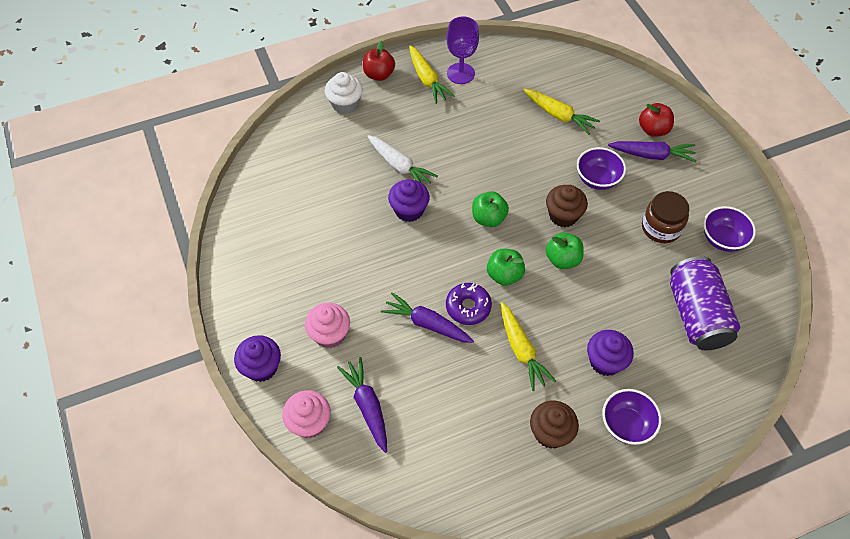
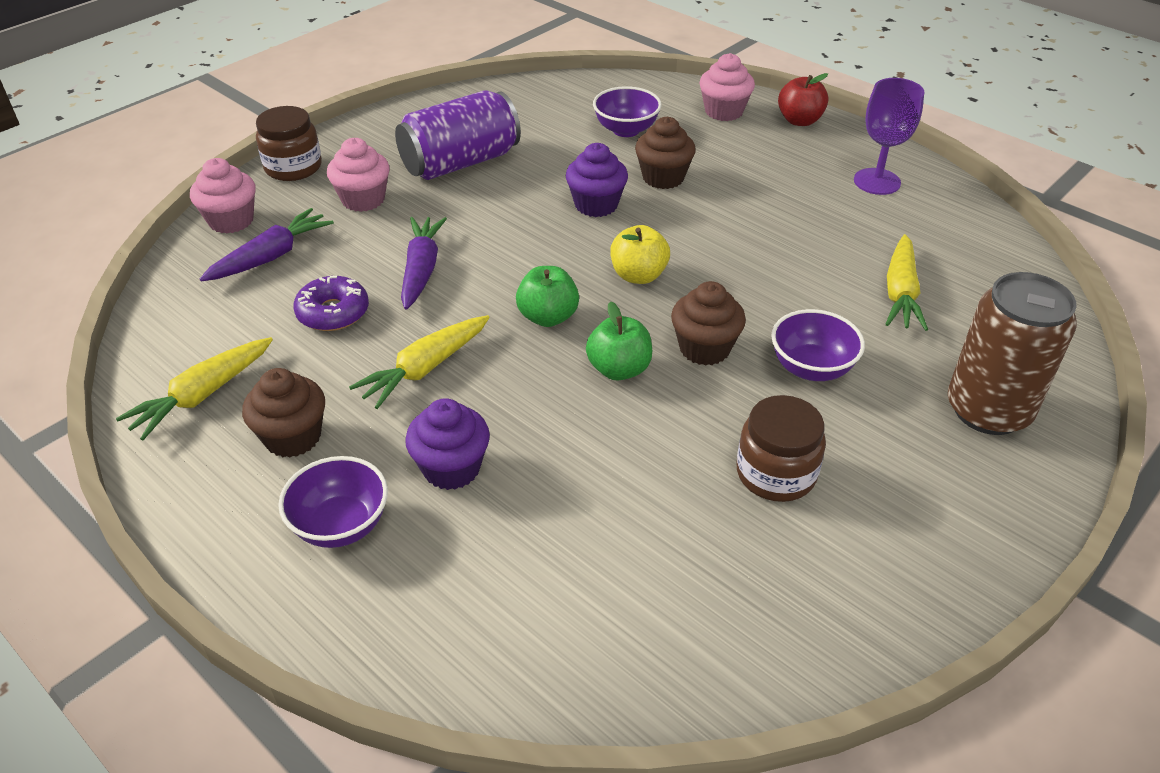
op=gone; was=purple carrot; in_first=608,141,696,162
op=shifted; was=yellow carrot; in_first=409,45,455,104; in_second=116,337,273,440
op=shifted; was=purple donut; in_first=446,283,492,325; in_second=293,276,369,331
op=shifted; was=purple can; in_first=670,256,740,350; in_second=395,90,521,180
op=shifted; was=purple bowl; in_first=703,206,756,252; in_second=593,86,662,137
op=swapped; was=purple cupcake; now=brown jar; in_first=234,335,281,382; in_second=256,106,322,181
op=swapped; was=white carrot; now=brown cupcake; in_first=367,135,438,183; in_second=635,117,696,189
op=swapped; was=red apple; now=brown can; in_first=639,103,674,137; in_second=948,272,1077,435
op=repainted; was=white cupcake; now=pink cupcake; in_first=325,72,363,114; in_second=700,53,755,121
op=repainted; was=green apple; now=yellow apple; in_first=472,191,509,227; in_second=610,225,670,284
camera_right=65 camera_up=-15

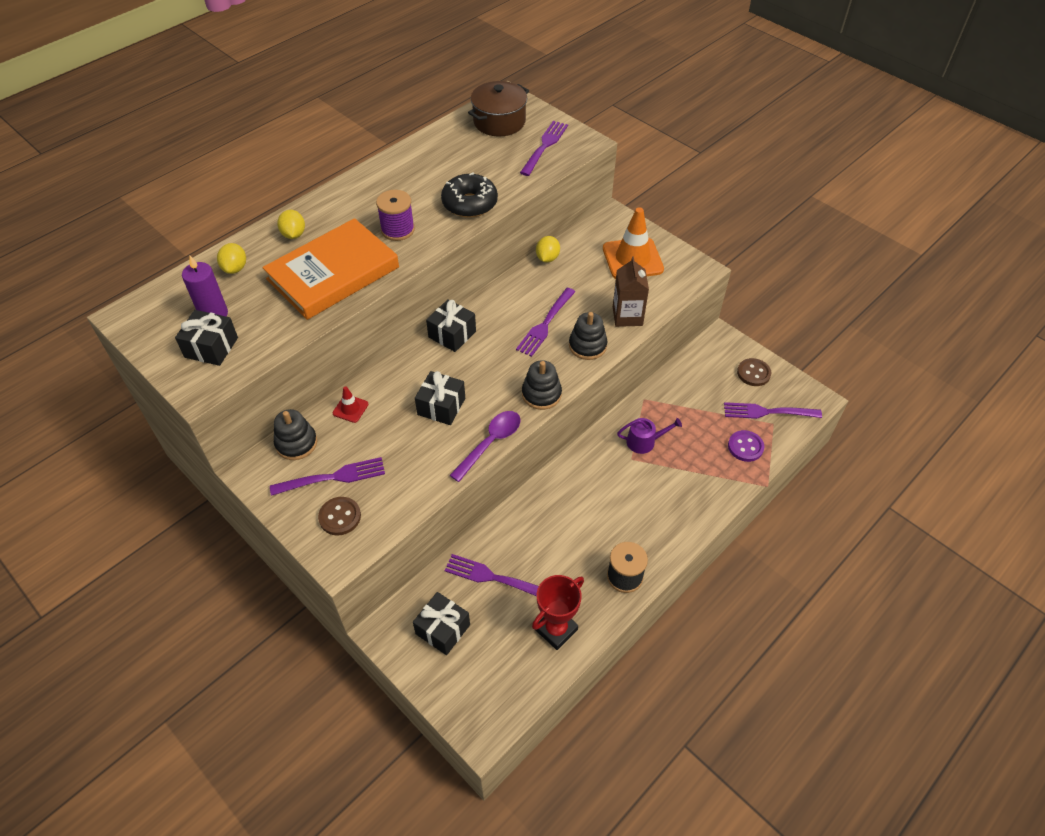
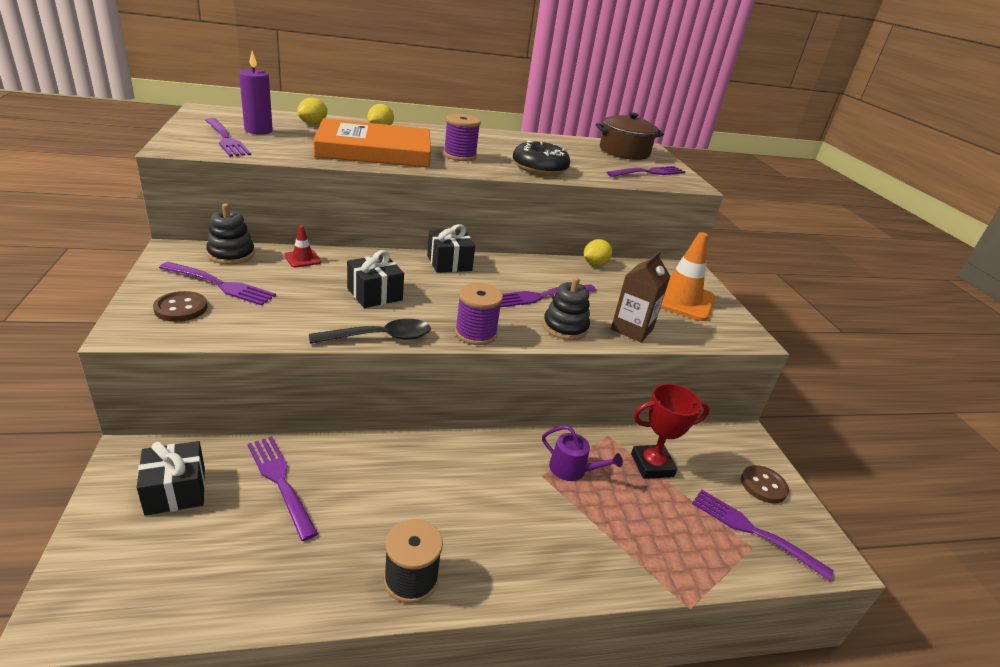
op=gone; was=purple button; in_first=728,430,764,462
op=shifted; was=red trophy; in_first=532,575,584,650; in_second=631,383,710,479
op=swapped; was=black gift; now=purple fork; in_first=175,310,238,366; in_second=205,118,251,156
op=swapped; was=black stacking toy; now=purple spool; in_first=522,360,562,410; in_second=455,283,503,345
op=repainted; was=purple spoon; now=black spoon; in_first=450,411,521,482; in_second=309,319,431,344
camera_right=30 camera_up=-20

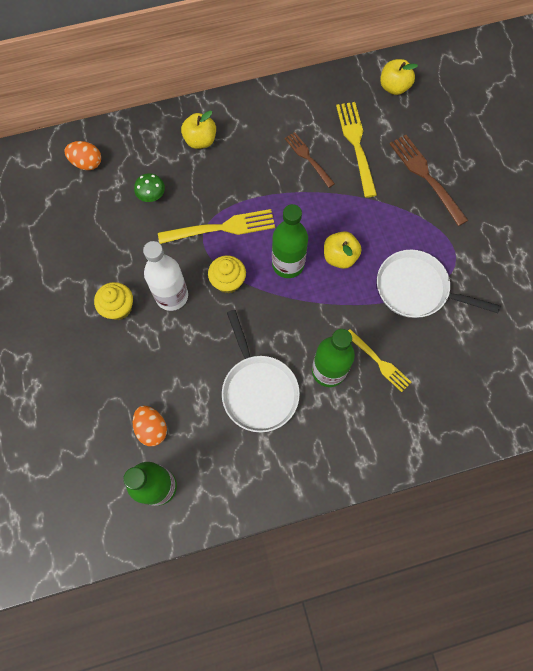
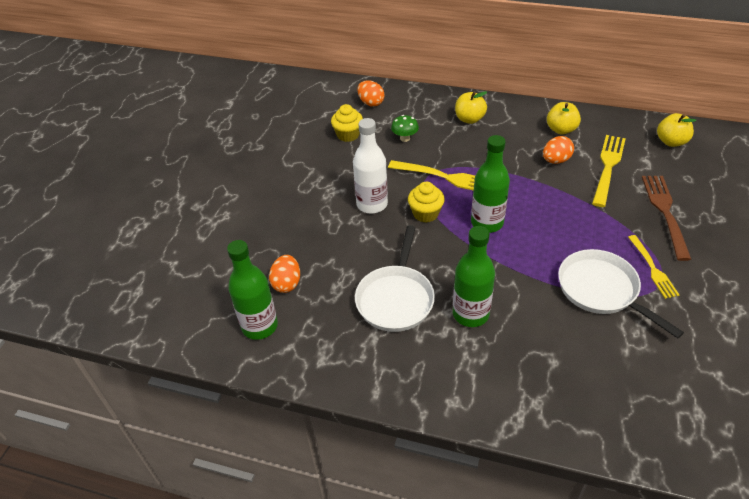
op=shifted; was=yellow cupcake; in_first=94,282,133,320; in_second=331,104,363,142
op=shifted; was=yellow apple; in_first=324,231,362,269; in_second=547,102,581,135
op=shifted; was=yellow fork; in_first=348,329,411,392; in_second=628,235,679,299
op=swapped; was=brown fork; now=orange egg; in_first=284,132,335,188; in_second=543,136,574,164
camera_right=35 camera_up=-25

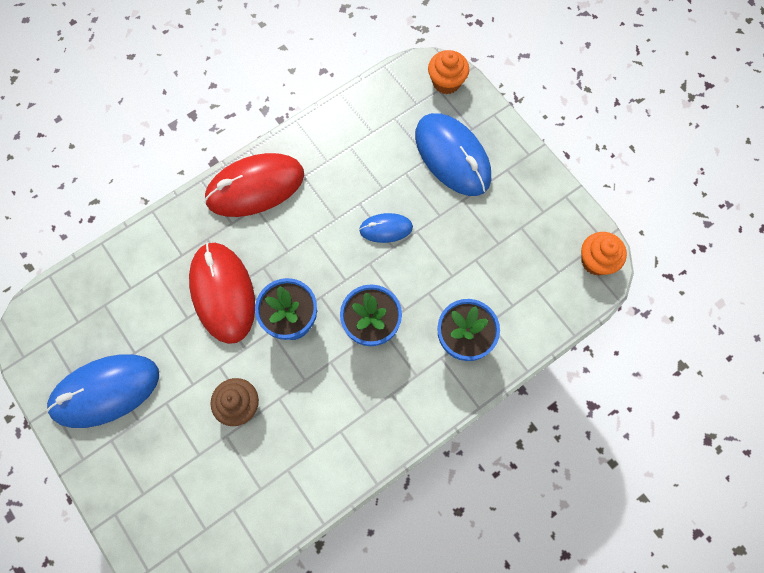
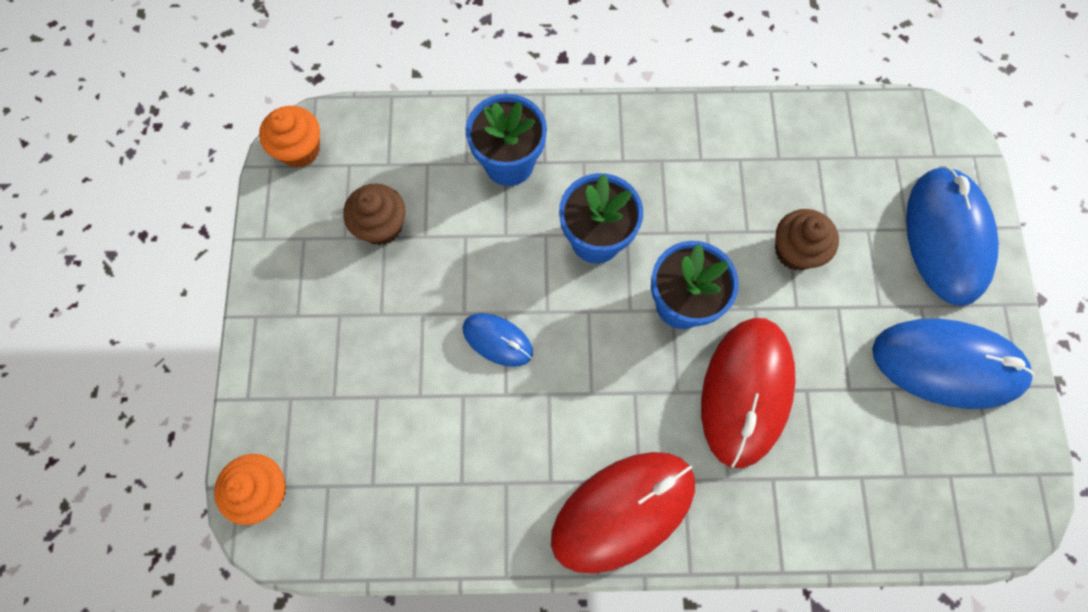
op=new; now=brown cupcake; in_second=343,183,405,245
op=shifted; was=blue mouse; in_first=415,113,491,196; in_second=906,166,999,306
op=rotated; was=red mouse; in_first=204,153,304,217; in_second=551,452,695,574; clockwise=-45
camera_right=-145 camera_up=0

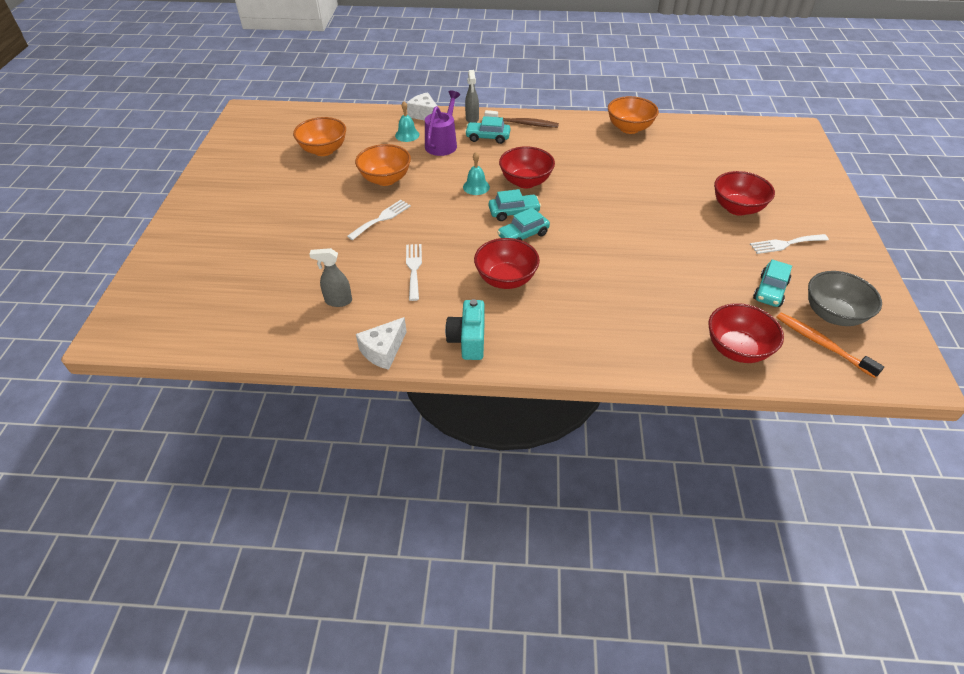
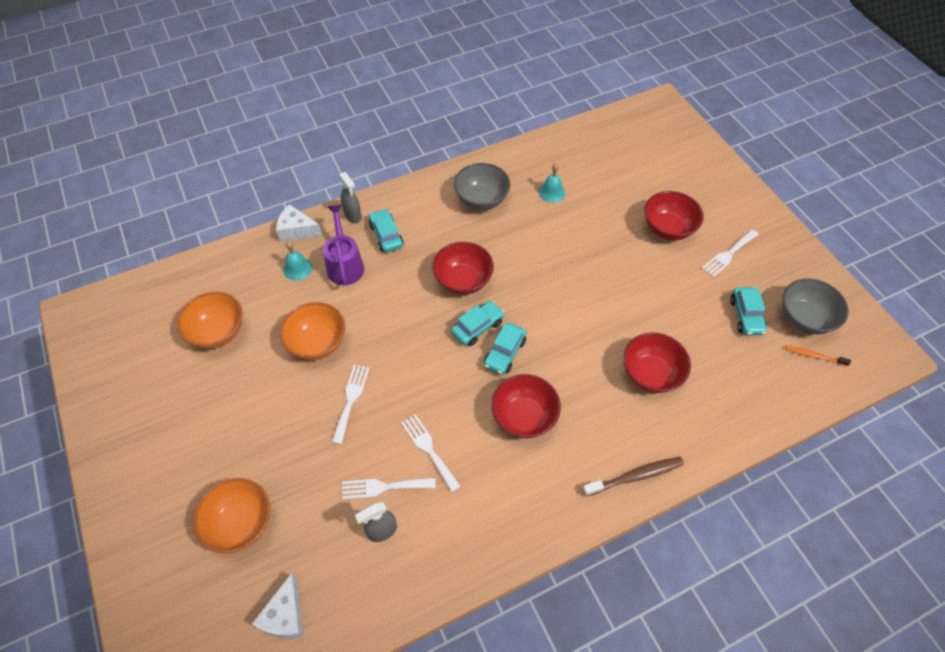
op=gone; was=turquoise camera; in_first=445,299,485,360
op=new; now=white fork; in_second=342,477,436,499
op=new; now=grey bowl; in_second=454,163,510,210
op=shifted; was=white cheese; in_first=356,317,407,370; in_second=252,573,304,639
op=shifted; was=turquoise bell; in_first=463,152,490,195; in_second=539,163,565,203
op=shifted; was=brown toothbrush; in_first=484,110,559,128; in_second=582,457,684,497
op=shifted; was=orange bowl; in_first=608,96,659,134; in_second=193,478,270,553
op=shifted; was=red bowl; in_first=709,303,784,363; in_second=623,332,691,393
op=rotated; was=turquoise car; in_first=465,116,510,144; in_second=369,208,404,253; clockwise=90
op=scaled; was=orange toothbrush; in_first=776,313,884,378; in_second=785,345,851,366; ratio=0.63
camera_right=-30 camera_up=10

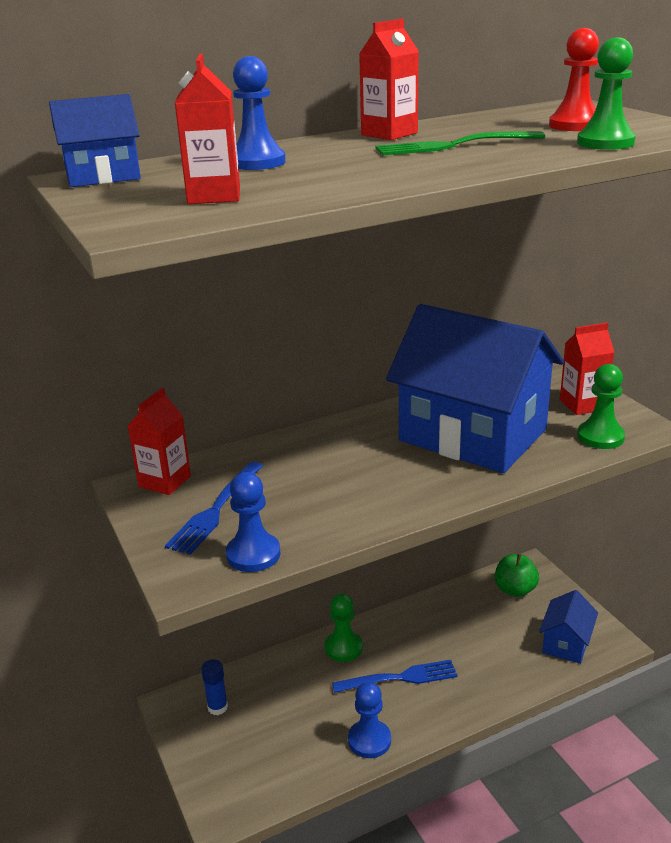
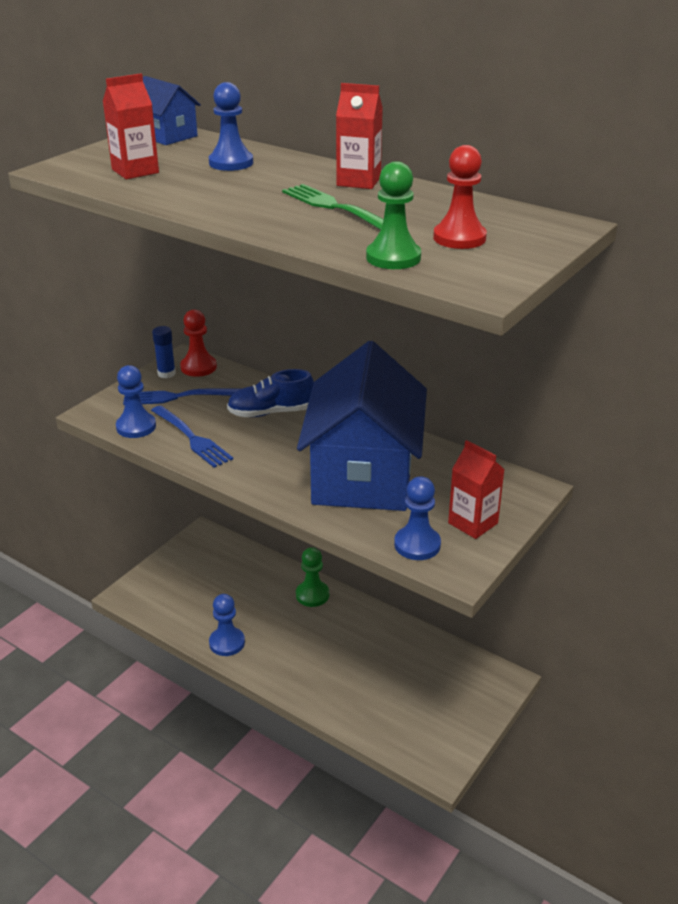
op=gone; was=green apple; in_first=495,554,539,597
op=gone; was=blue house; in_first=539,590,598,664
op=new; now=blue shoe; in_second=227,369,314,417
op=shifted; was=blue glue stick; in_first=201,659,228,715; in_second=152,326,176,378
op=shifted; was=blue fork; in_first=332,660,458,693; in_second=151,405,233,468
op=swapped; was=red carton; now=red pawn; in_first=128,388,191,495; in_second=180,309,217,377
op=repainted; was=green pawn; now=blue pawn; in_first=577,364,625,449; in_second=394,477,441,560
camera_right=60 camera_up=5

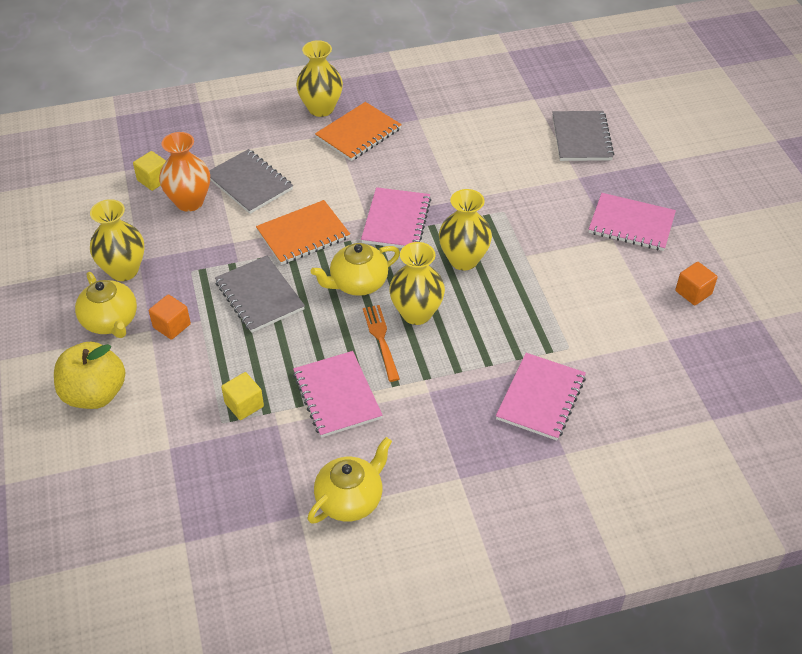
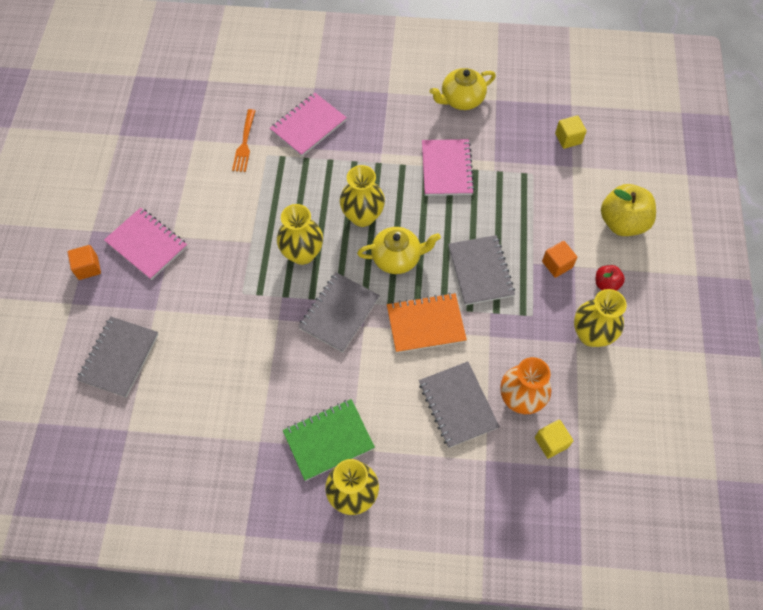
op=shifted; was=yellow cube; in_first=221,372,264,420; in_second=555,115,587,149
op=shifted; was=orange fork; in_first=363,305,400,382; in_second=232,109,256,172
op=shifted; was=orange cube; in_first=675,262,718,305; in_second=68,245,101,280
op=swapped; was=yellow teapot; now=red apple; in_first=75,272,137,338; in_second=596,265,625,291
op=repainted; was=orange notebook; now=green notebook; in_first=315,102,402,161; in_second=283,399,375,481
op=repainted; was=pink notebook; now=grey notebook; in_first=361,187,431,248; in_second=298,272,380,352
camera_right=-160 camera_up=15

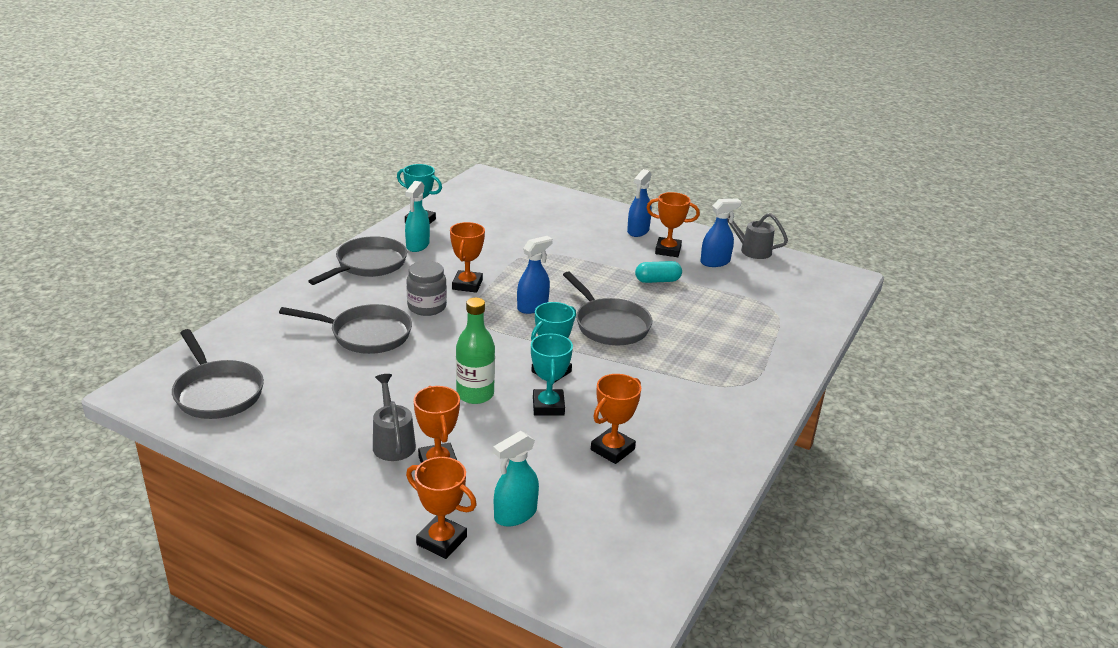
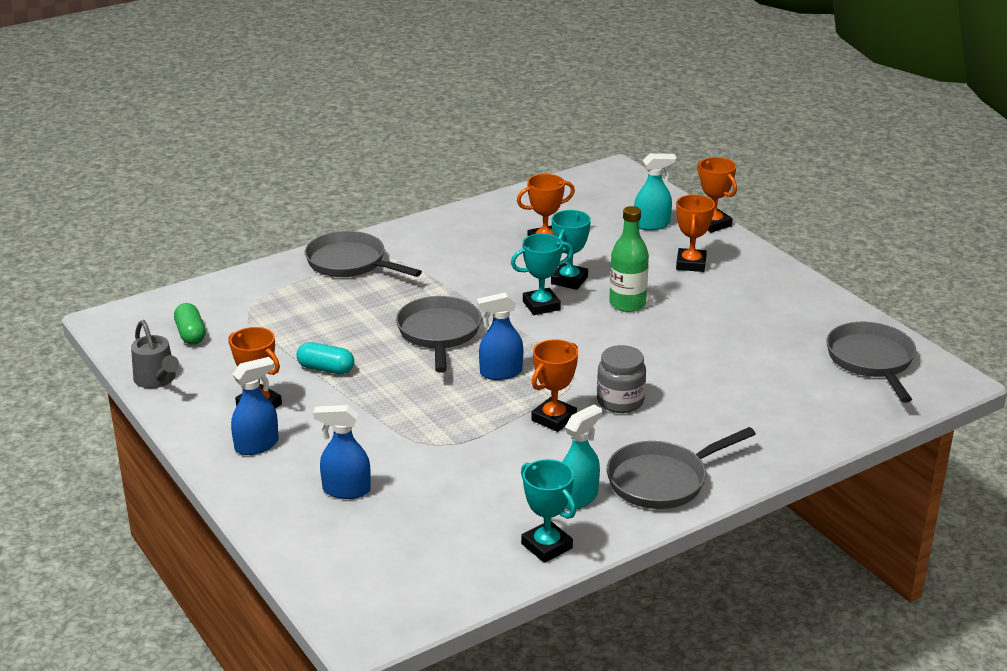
op=gone; was=grey watering can; in_first=373,374,416,461
op=new; now=green capsule; in_second=174,303,206,345
op=shifted; was=grey pan; in_first=279,304,412,354; in_second=305,231,422,277
op=shifted; was=blue spray bottle; in_first=700,198,742,267; in_second=313,405,371,499
camera_right=-150 camera_up=0

